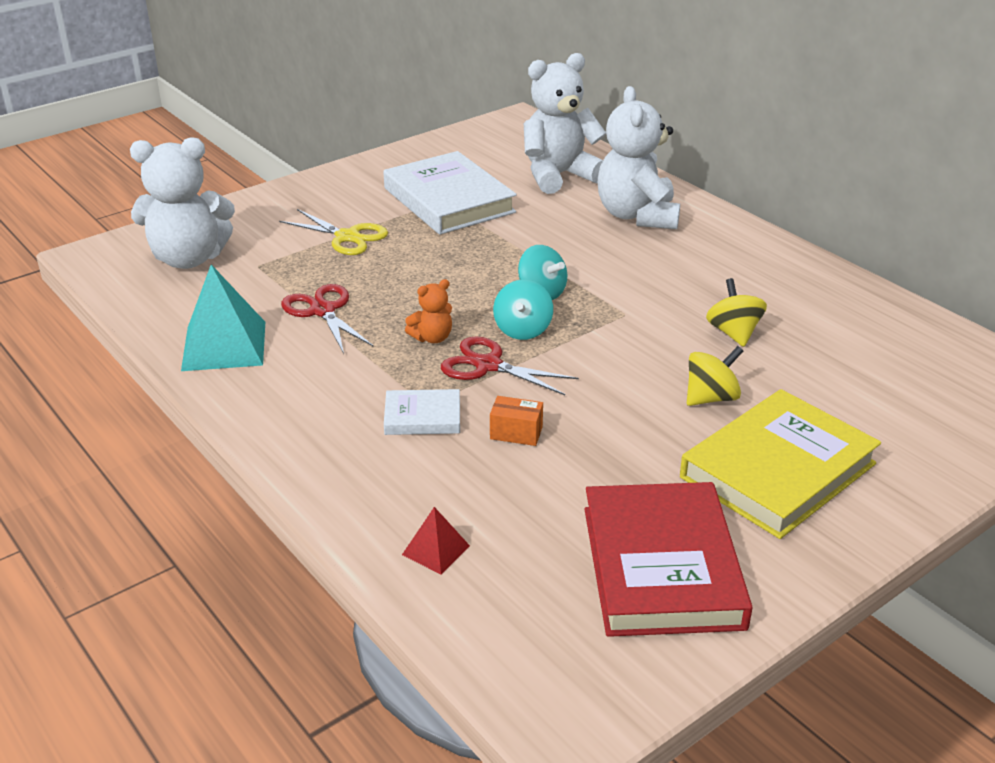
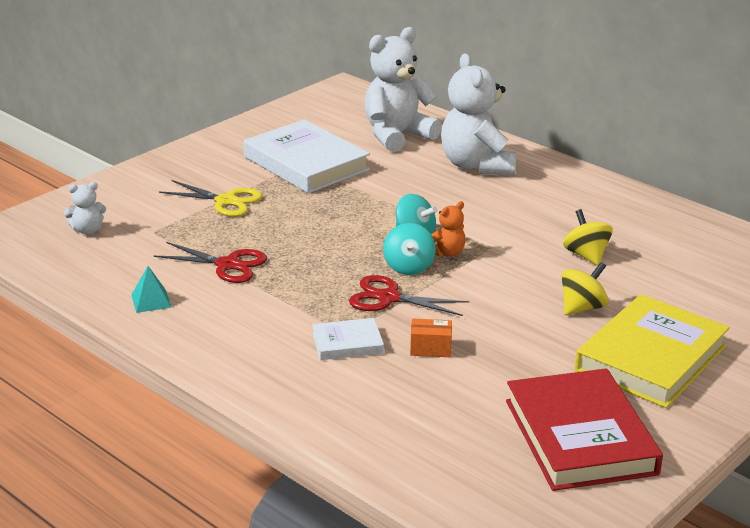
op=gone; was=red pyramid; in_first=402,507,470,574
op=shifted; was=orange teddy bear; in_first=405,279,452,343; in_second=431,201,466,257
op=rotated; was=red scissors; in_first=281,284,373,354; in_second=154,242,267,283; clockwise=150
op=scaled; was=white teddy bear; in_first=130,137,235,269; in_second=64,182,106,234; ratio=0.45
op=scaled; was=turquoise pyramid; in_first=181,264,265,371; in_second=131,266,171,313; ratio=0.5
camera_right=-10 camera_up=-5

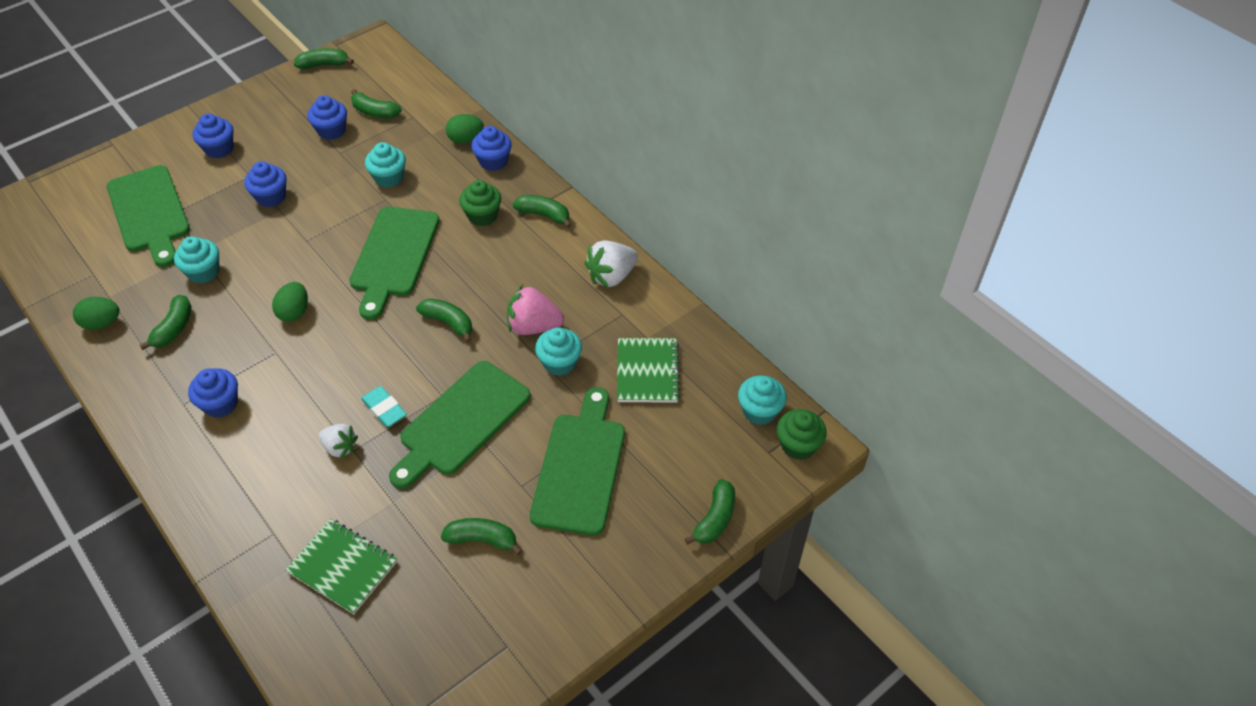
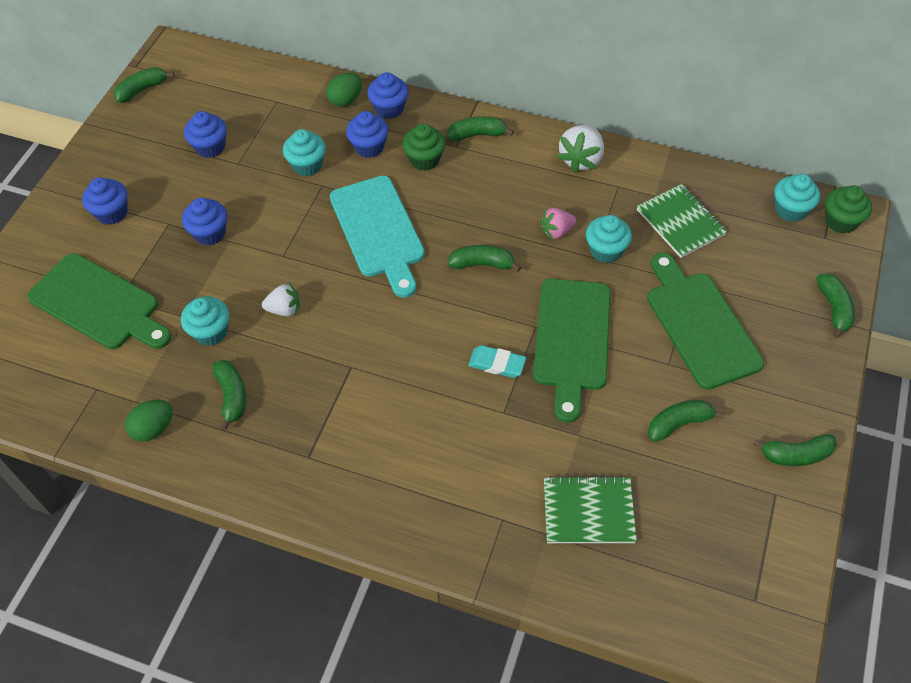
op=gone; was=green egg; in_first=272,282,308,322
op=shifted; was=blue cupcake; in_first=188,368,238,418; in_second=346,111,389,158
op=shifted; was=white strawberry; in_first=319,424,358,459; in_second=262,283,300,316
op=shifted; was=green banana; in_first=351,89,402,118; in_second=753,434,837,466
op=repainted; was=green cutting board; now=turquoise cutting board; in_first=349,207,440,320; in_second=330,176,425,298
op=scaled; was=pink strawberry; in_first=507,284,564,335; in_second=540,208,576,240; ratio=0.64
camera_right=-30 camera_up=5

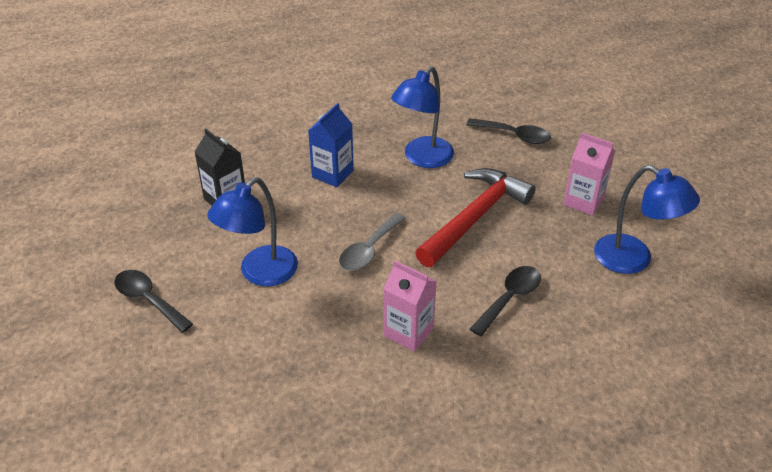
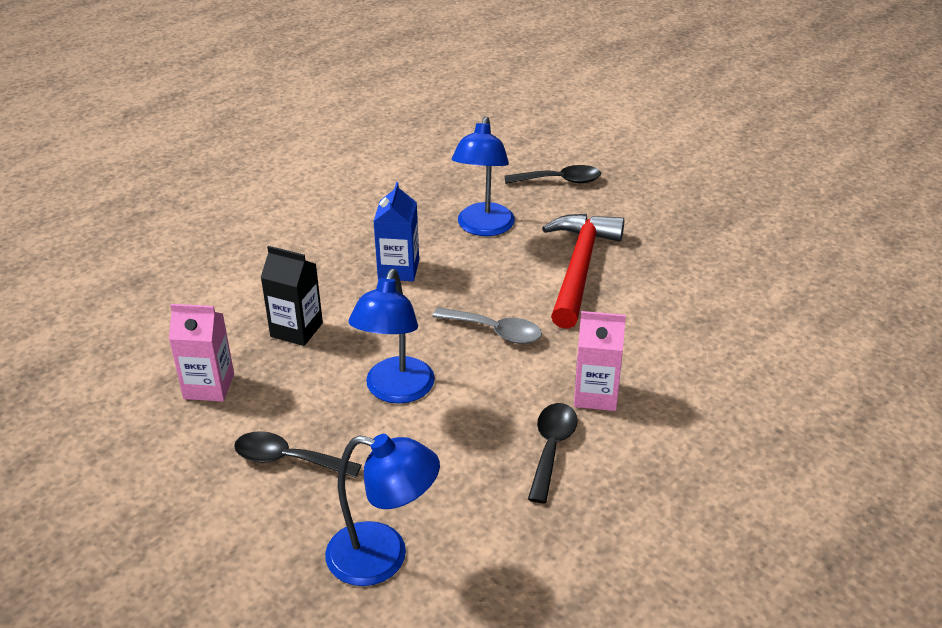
op=shifted; was=black spoon; in_first=470,266,541,336; in_second=528,403,578,503
op=shifted; was=pink carton; in_first=563,133,615,216; in_second=169,304,234,402
op=shifted; was=blue lamp; in_first=594,165,700,274; in_second=325,434,440,586
op=rotated; was=grey spoon; in_first=339,213,406,271; in_second=432,307,542,344; clockwise=-75
camera_right=-25 camera_up=-5

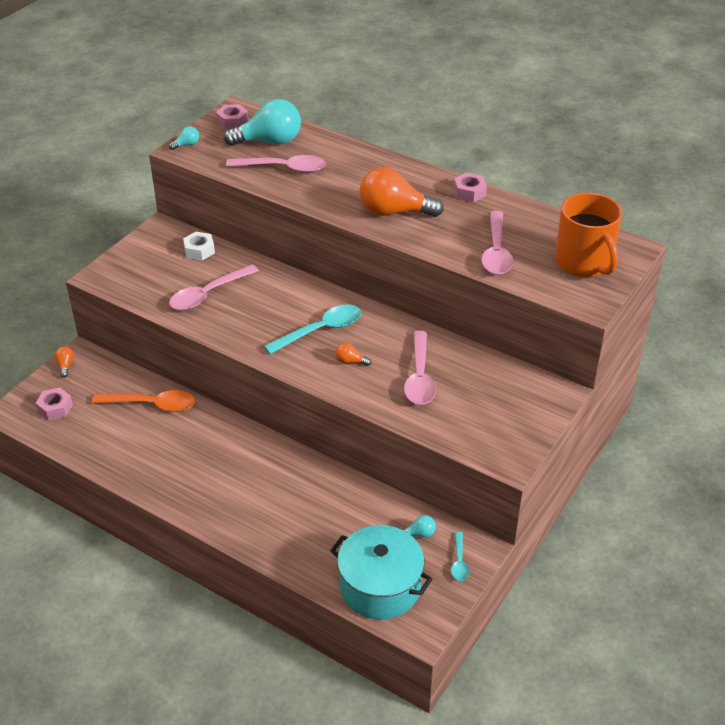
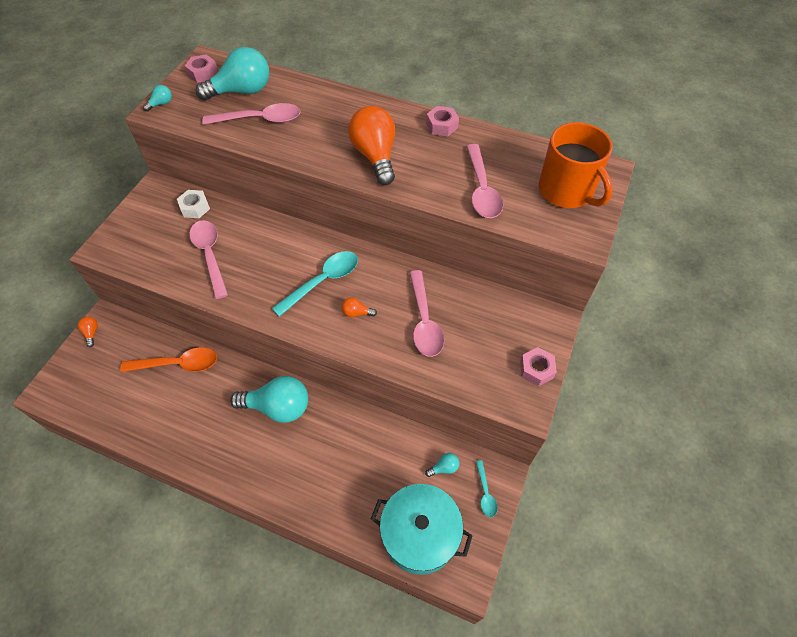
op=new; now=turquoise light bulb; in_second=230,376,308,423
op=shifted; was=pink nut; in_first=36,388,73,421; in_second=520,347,557,386
op=rotated; was=pink spoon; in_first=169,264,259,310; in_second=189,220,228,299; clockwise=120
op=rotated; was=orange light bulb; in_first=360,167,444,217; in_second=348,106,395,185; clockwise=75
camera_right=-10 camera_up=15

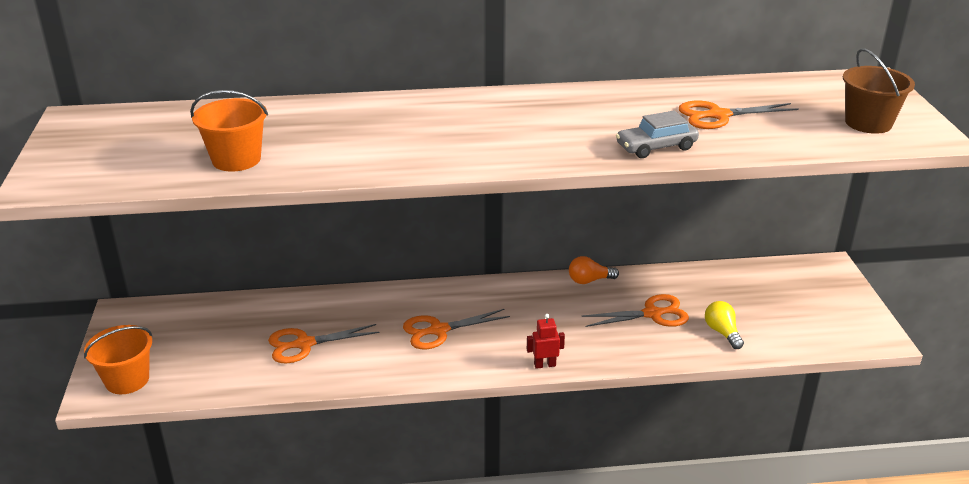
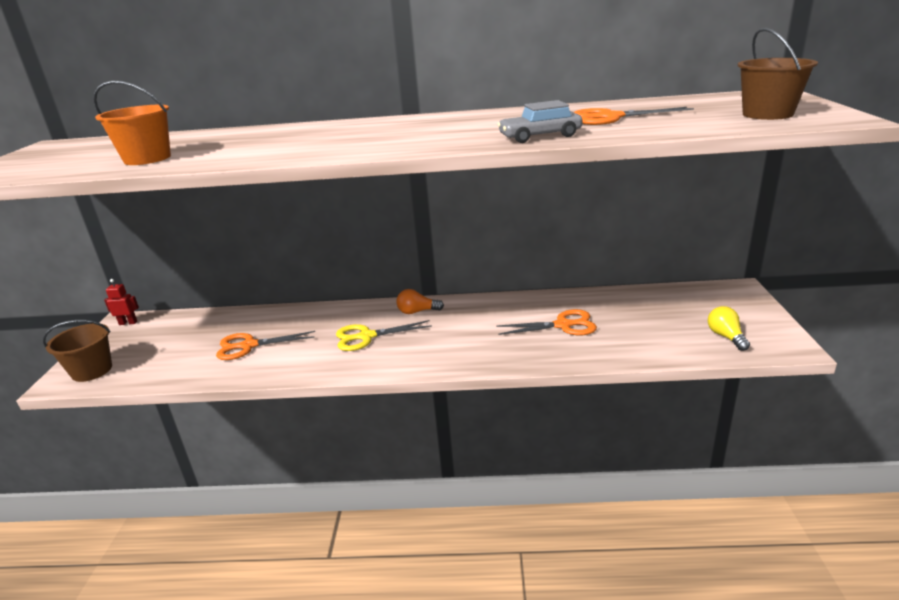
op=shifted; was=red robot; in_first=527,314,565,369; in_second=104,279,139,325
op=shifted; was=orange light bulb; in_first=569,256,619,284; in_second=397,289,444,314
op=shifted; was=yellow light bulb; in_first=705,301,744,349; in_second=708,306,750,351
op=repainted; was=orange bucket; now=brown bucket; in_first=84,325,152,394; in_second=43,320,112,382
op=repainted; was=orange scissors; now=yellow scissors; in_first=403,309,510,349; in_second=336,320,432,351
camera_right=10 camera_up=-5

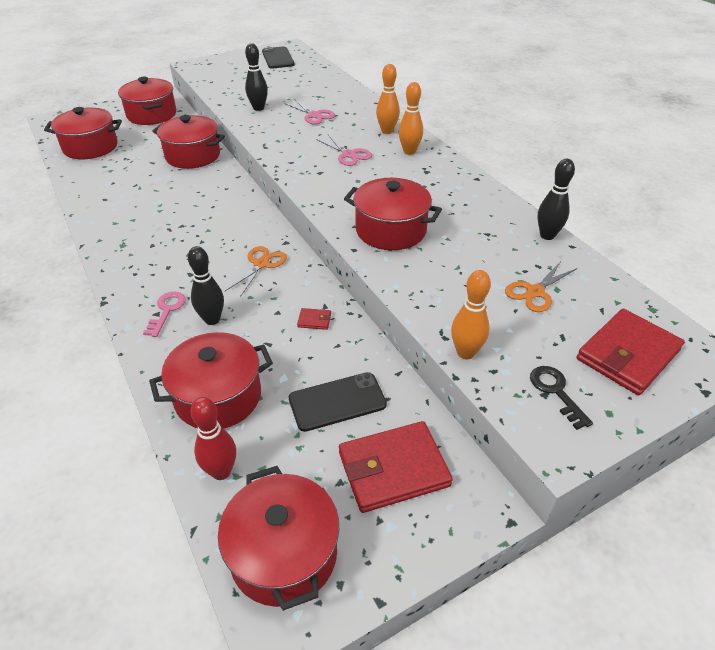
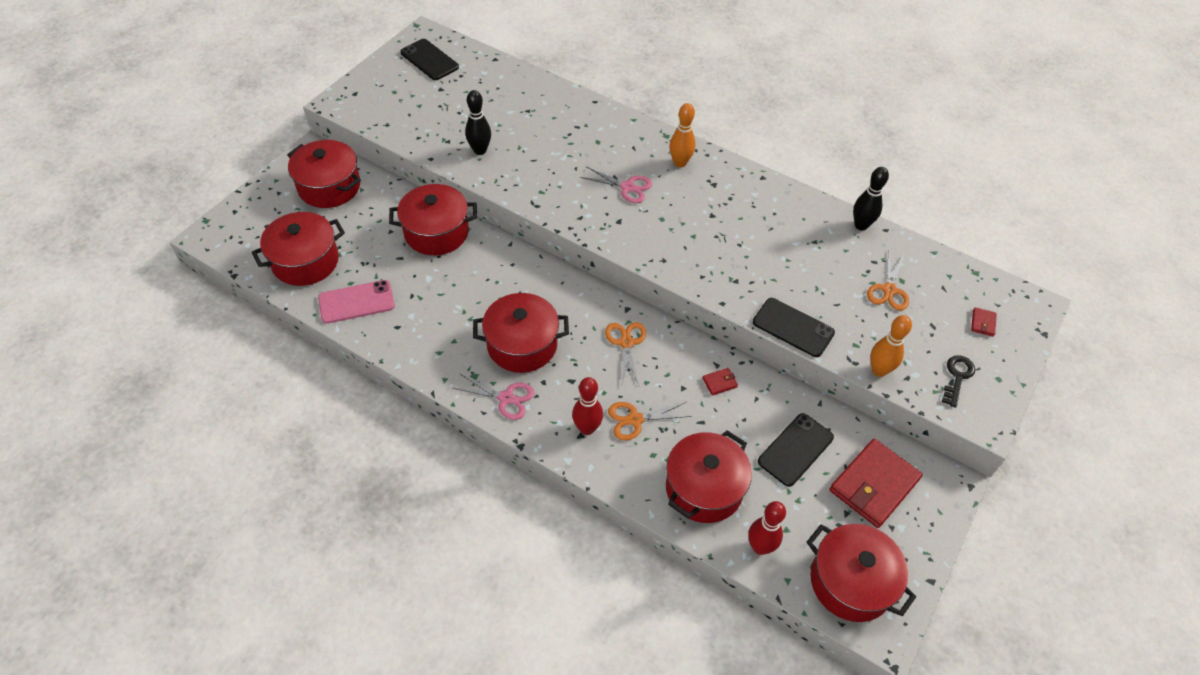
op=gone; was=orange bowling pin; in_first=376,64,400,134
op=new; now=pink phone; in_second=318,280,395,324
op=new; now=black phone; in_second=753,298,835,357
op=shifted; was=pink scissors; in_first=284,99,335,125; in_second=452,373,535,420
op=shifted; was=red pot; in_first=344,178,442,250; in_second=473,293,569,373
op=swapped; was=pink key; now=red bowling pin; in_first=143,292,186,337; in_second=572,377,603,435
op=swapped; was=black bowling pin; now=orange scissors; in_first=188,246,224,325; in_second=608,402,692,441
op=rotated; was=black key; in_first=530,366,593,430; in_second=942,355,975,408; clockwise=75
op=scaled; was=red wallet; in_first=577,309,684,395; in_second=971,307,997,337; ratio=0.41
camera_right=-30 camera_up=10

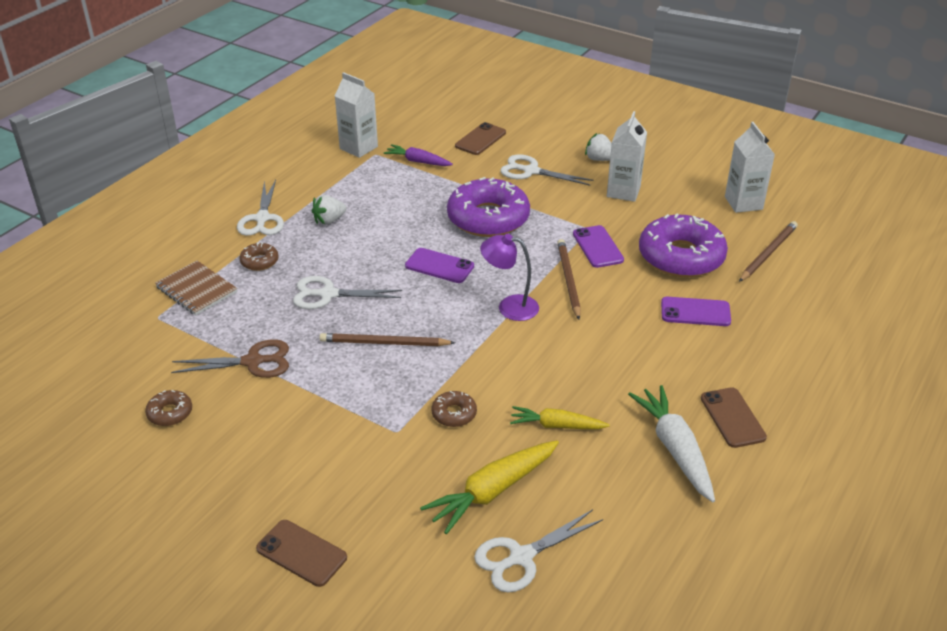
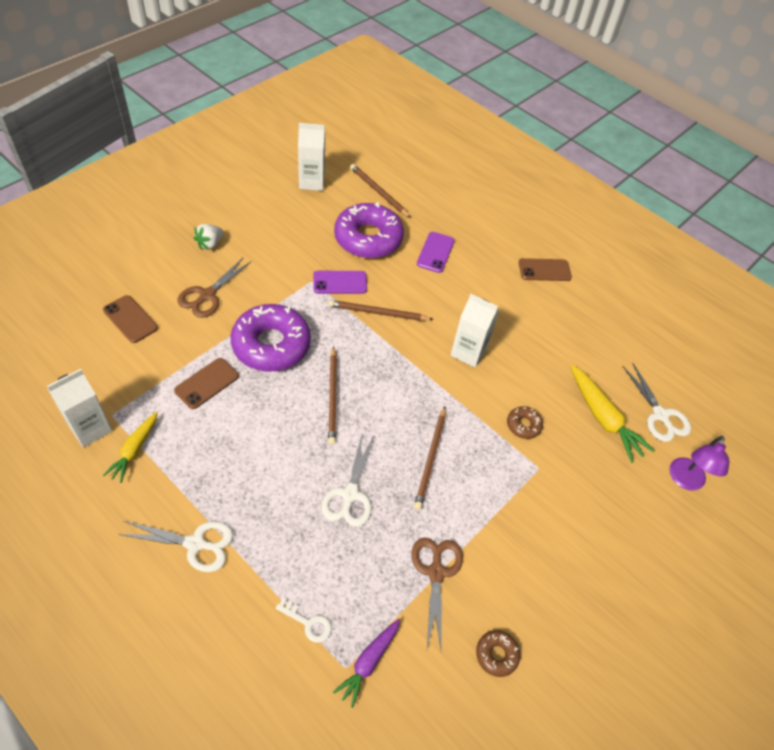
op=gone; was=brown donut; in_first=239,242,279,271
op=gone; was=white strawberry; in_first=312,195,347,225
op=gone; was=white carrot; in_first=628,385,715,502
op=shifted; was=brown phone; in_first=256,520,347,587; in_second=174,358,239,409
op=shifted; was=purple carrot; in_first=384,144,453,166; in_second=333,619,400,708
op=shifted; was=purple lamp; in_first=480,234,539,321; in_second=669,436,729,491
op=shifted; was=yellow carrot; in_first=510,406,609,429; in_second=103,412,158,483
op=shifted; was=white carton; in_first=607,111,647,202; in_second=451,294,499,367
op=swapped; was=brown notebook; now=white key; in_first=155,261,237,315; in_second=276,597,332,643
op=swapped; was=purple phone; now=brown pencil; in_first=405,248,474,283; in_second=328,346,337,445
op=repainted; was=white scissors; now=brown scissors; in_first=500,154,594,186; in_second=177,257,252,318
camera_right=-85 camera_up=15

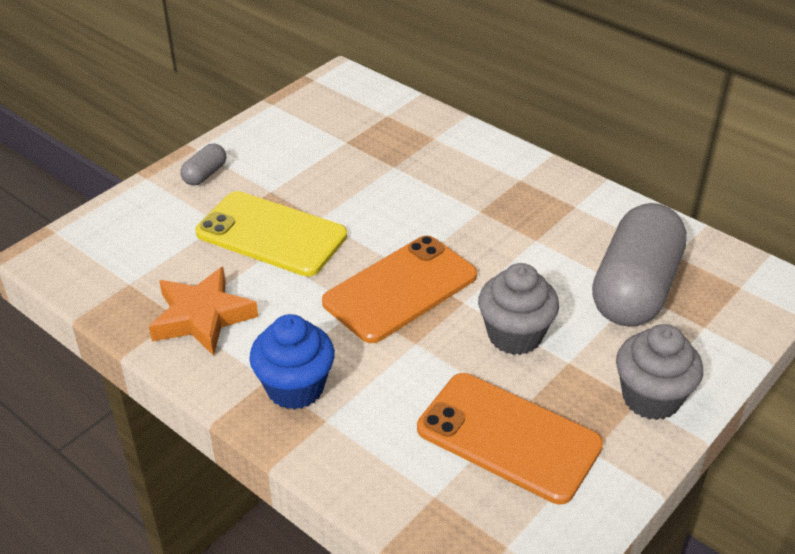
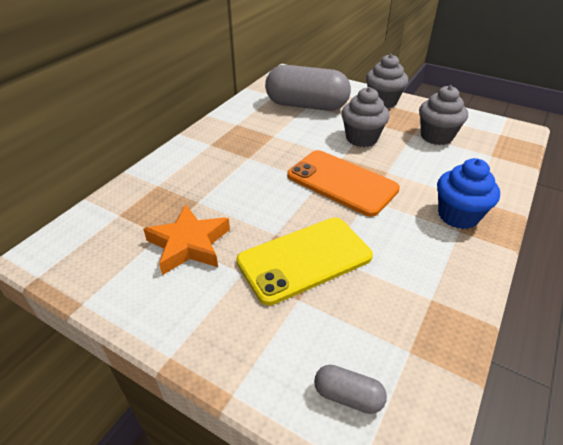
op=shifted; was=orange star; in_first=149,267,258,356; in_second=143,204,230,275
op=shifted; was=grey capsule; in_first=180,144,226,185; in_second=314,365,387,414
op=swapped; was=orange phone; now=grey cupcake; in_first=417,373,603,504; in_second=419,85,468,145
op=rotated; was=yellow phone; in_first=195,191,347,276; in_second=236,217,373,305; clockwise=45
camera_right=-100 camera_up=0

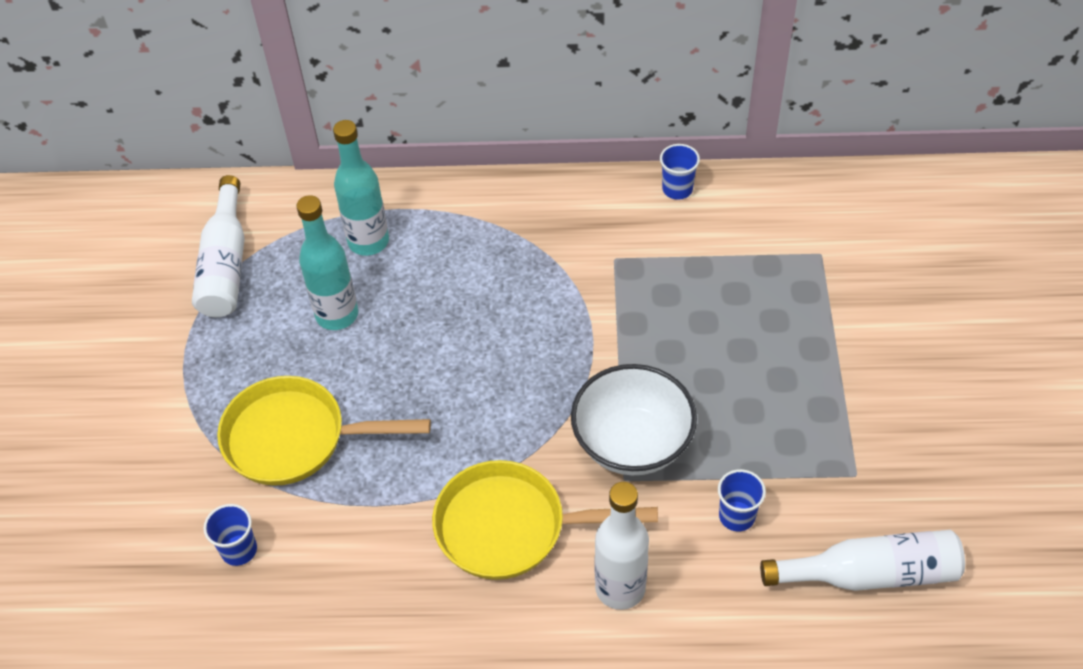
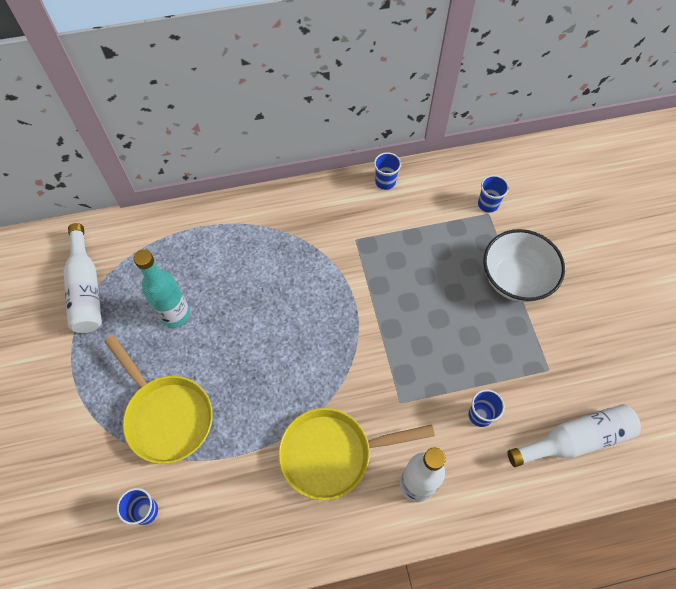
op=gone; was=turquoise bottle; in_first=333,120,389,256
op=new; now=blue cup; in_second=478,175,509,213
op=shifted; was=white bowl; in_first=571,364,697,475; in_second=483,229,565,302
op=rotated; was=yellow pan; in_first=217,376,431,486; in_second=104,335,213,464; clockwise=-120
camera_right=-15 camera_up=10

